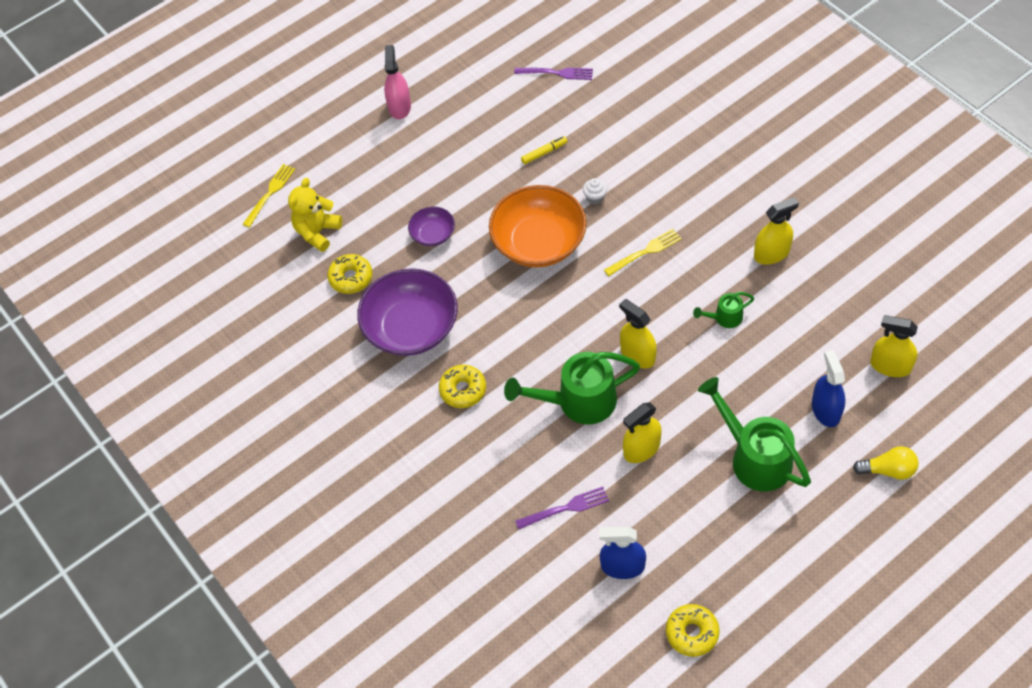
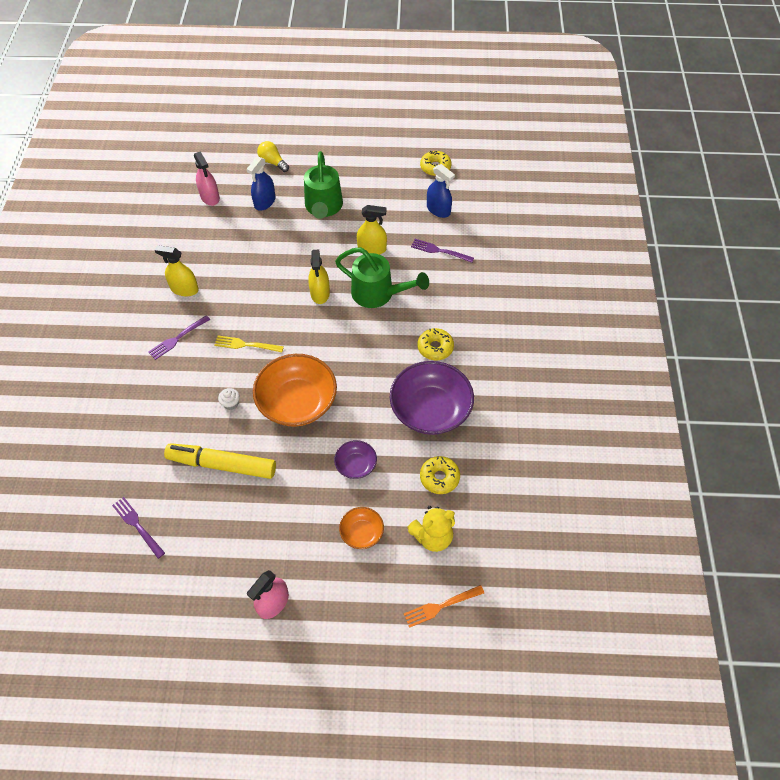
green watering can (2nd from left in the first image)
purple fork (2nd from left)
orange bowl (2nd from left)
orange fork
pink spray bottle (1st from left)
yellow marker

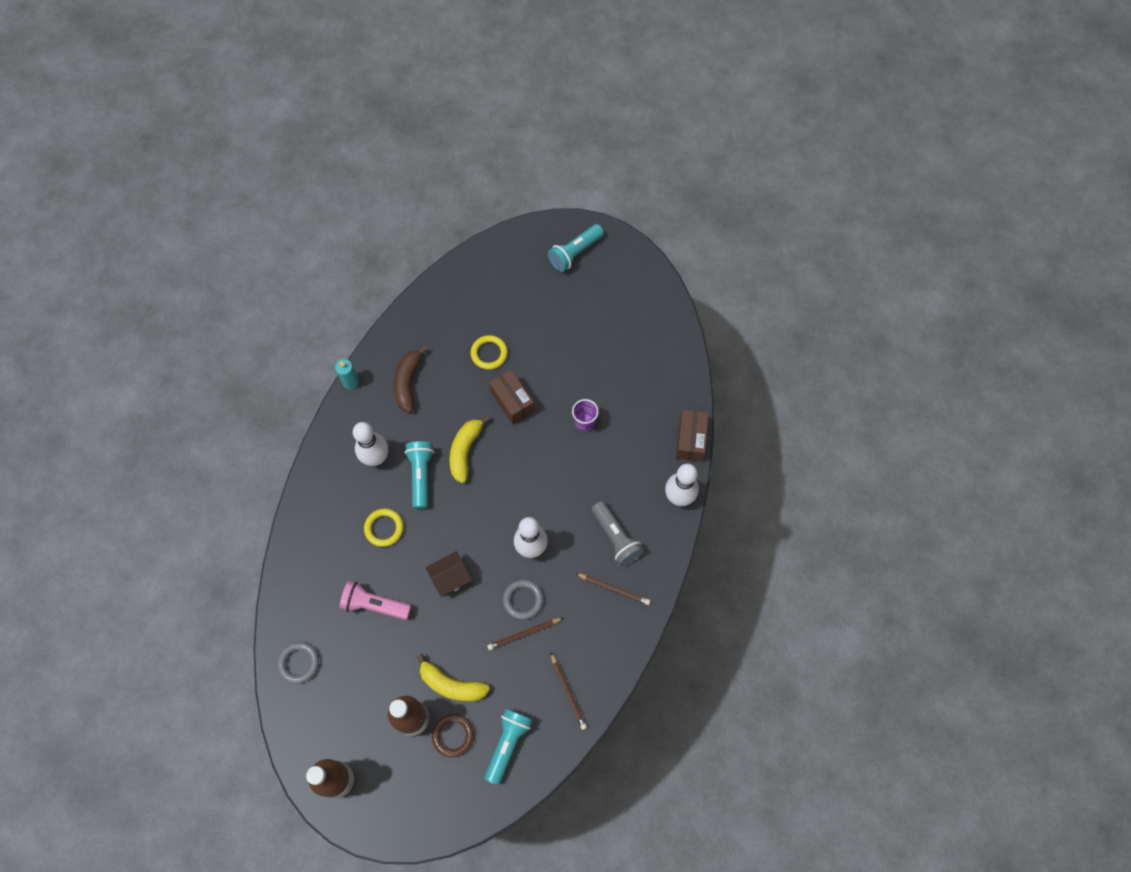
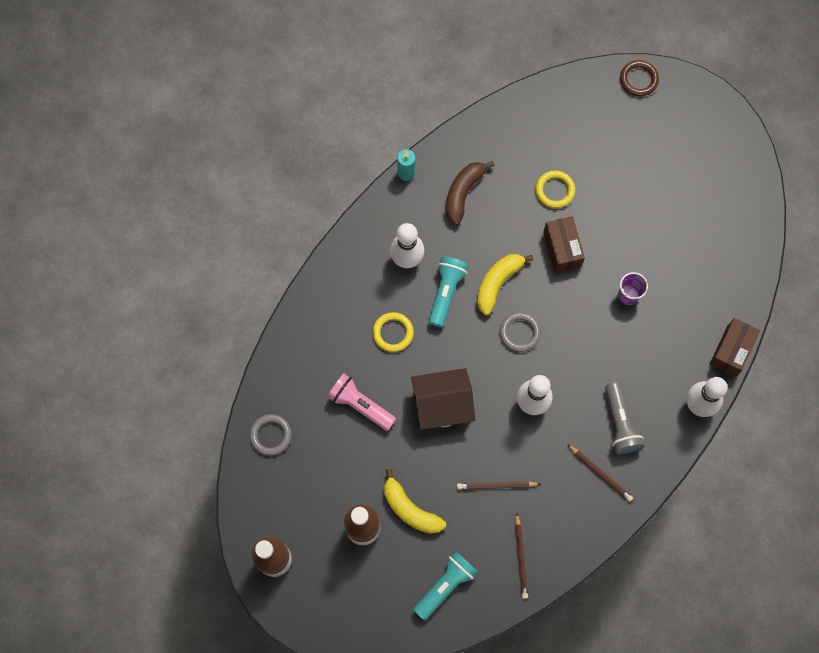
turquoise flashlight (3rd from left in the first image)
brown ring
grey ring (2nd from left)
brown house

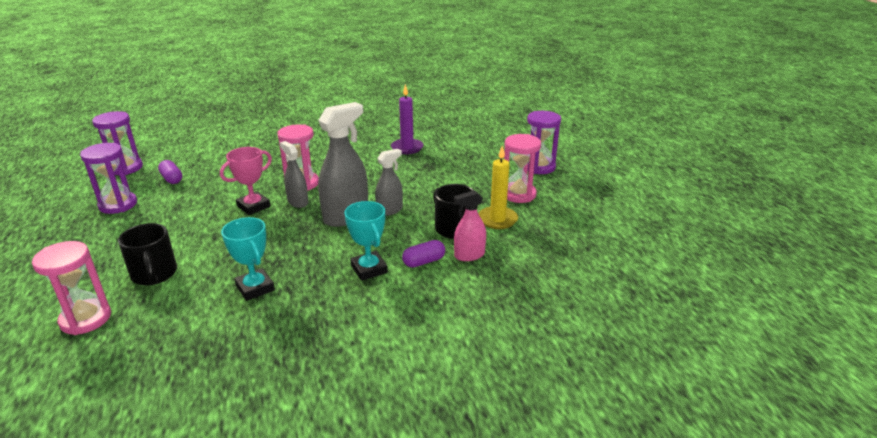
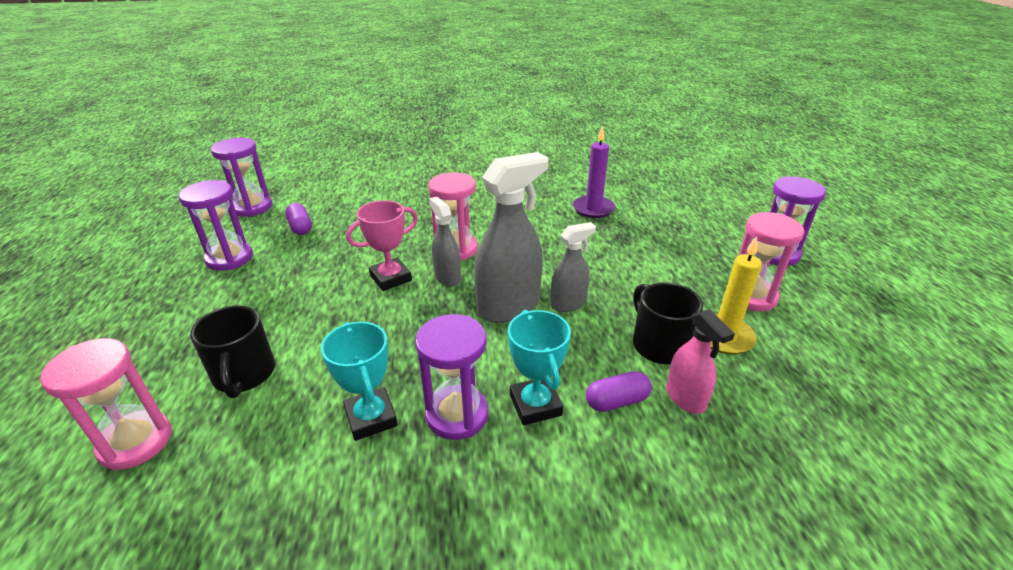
purple hourglass (3rd from left)
pink spray bottle

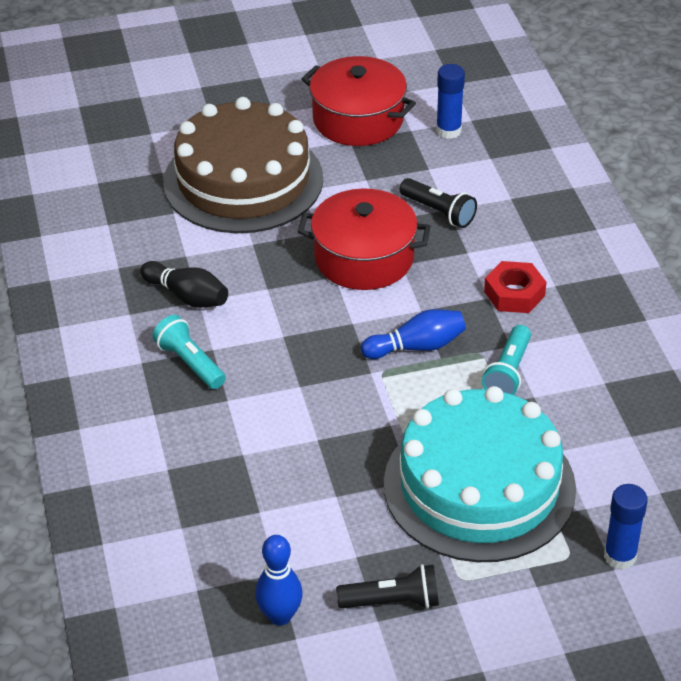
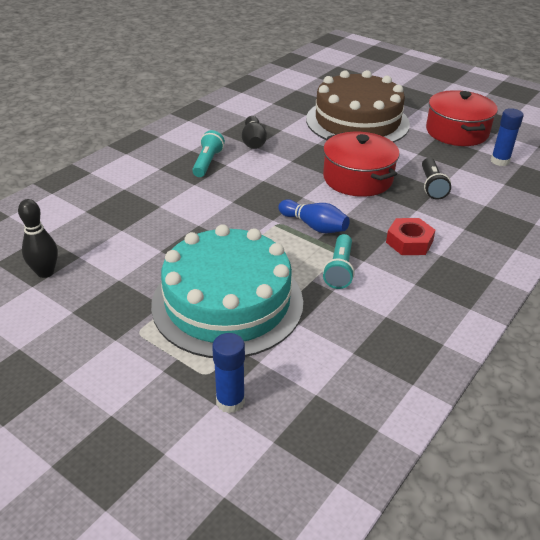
black flashlight (1st from left in the first image)
black bowling pin (1st from left)
turquoise flashlight (2nd from left)

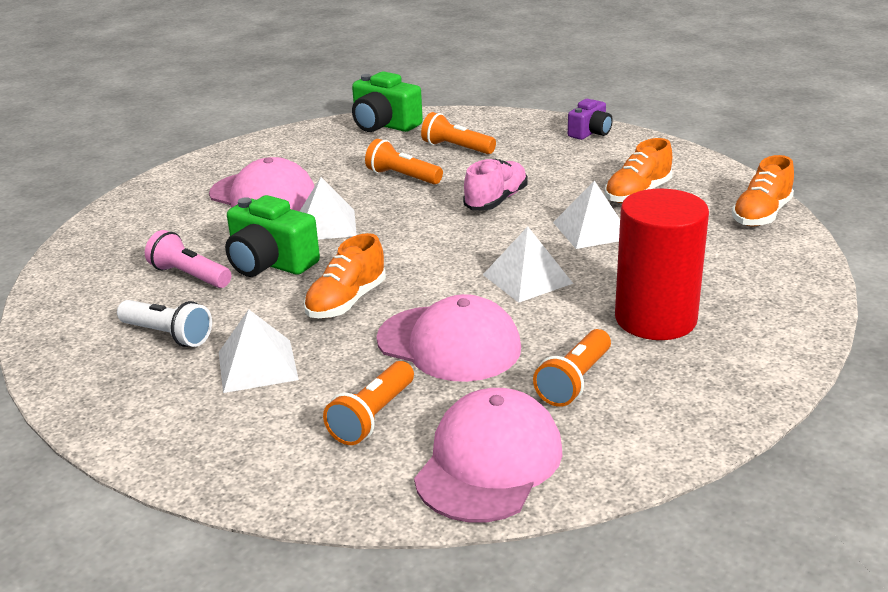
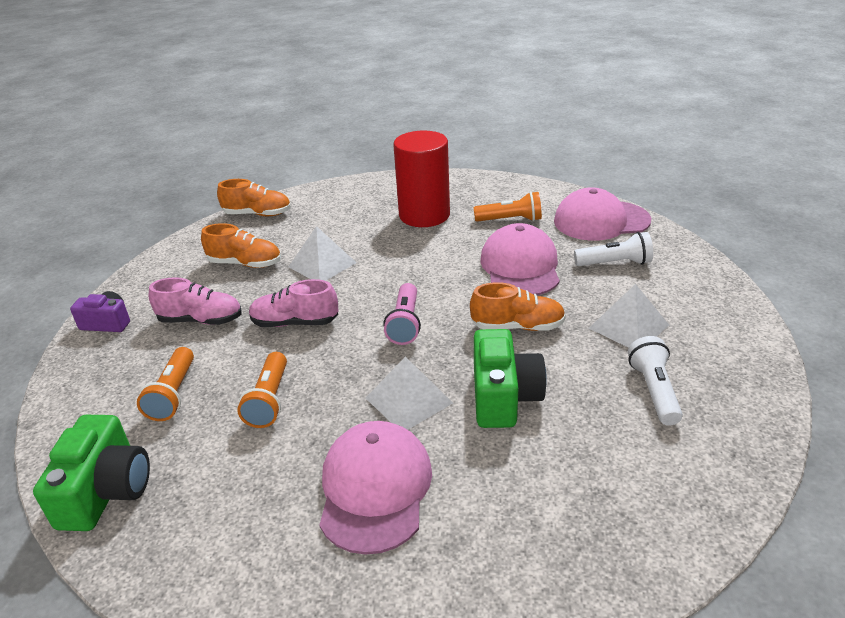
white pyramid (3rd from left in the first image)
pink shoe (1st from left)
pink flashlight
white flashlight (1st from left)

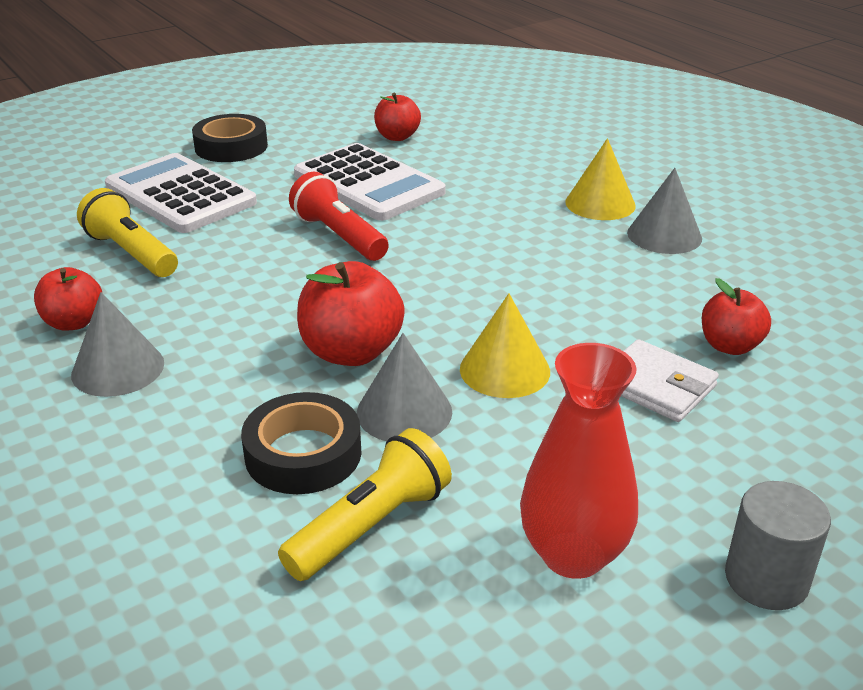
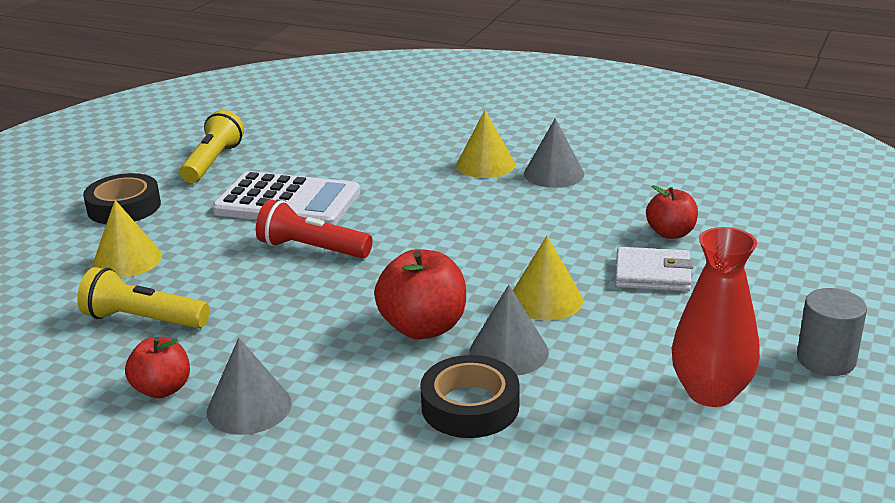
red apple (3rd from left in the first image)
yellow flashlight (2nd from left)
yellow cone (1st from left)

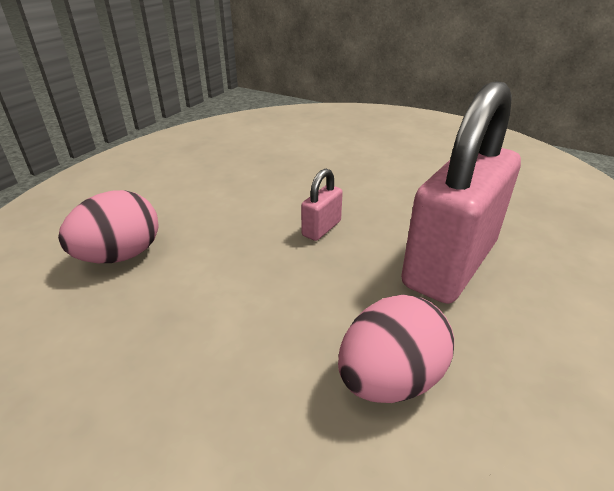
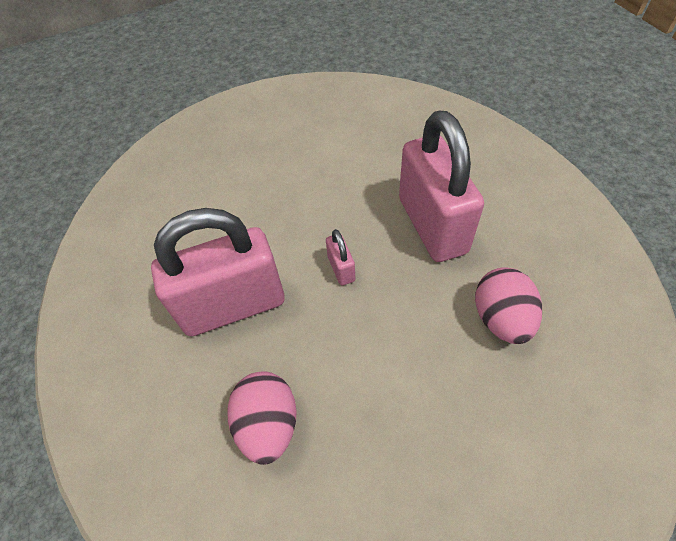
pink padlock (1st from left)

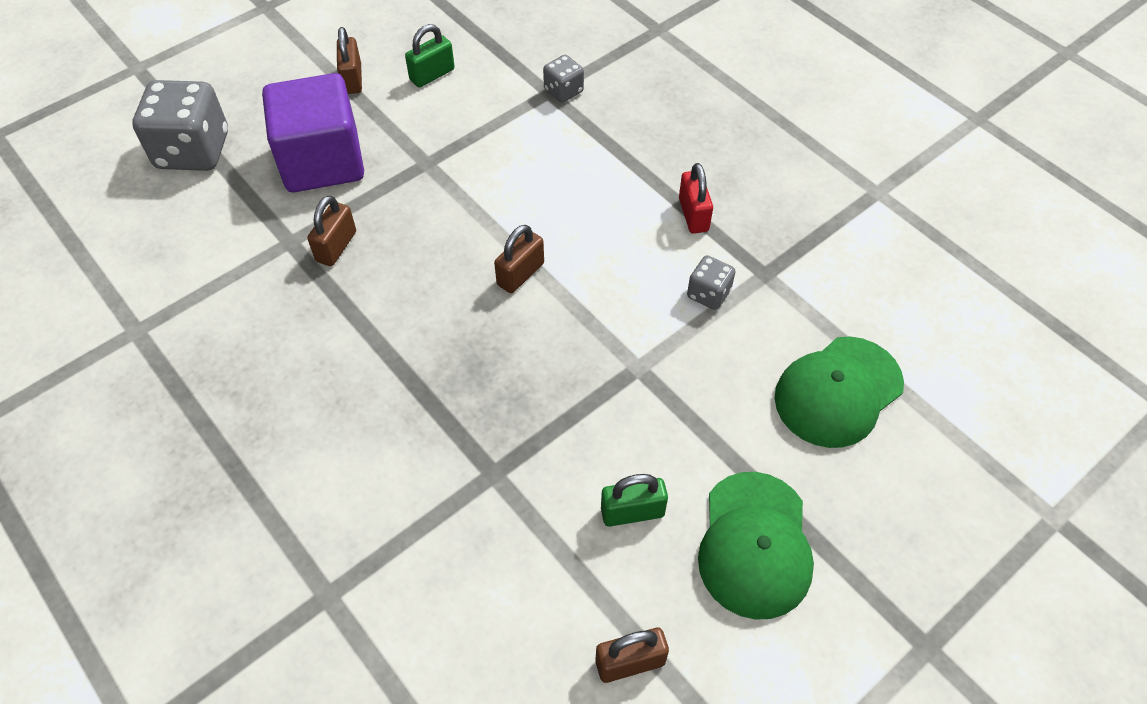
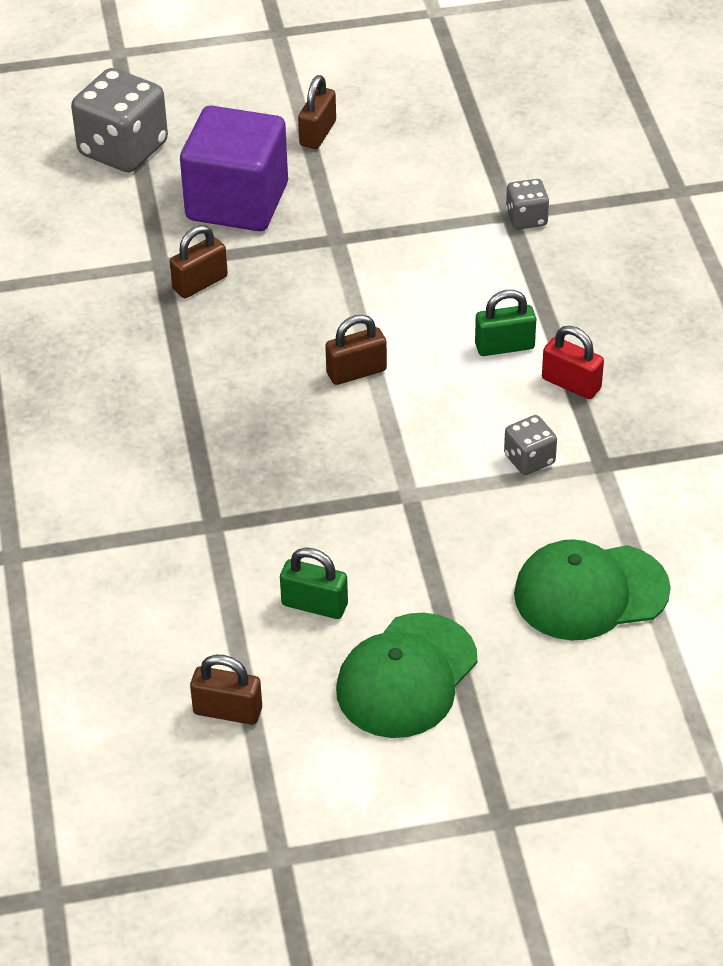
green padlock (2nd from left)
red padlock

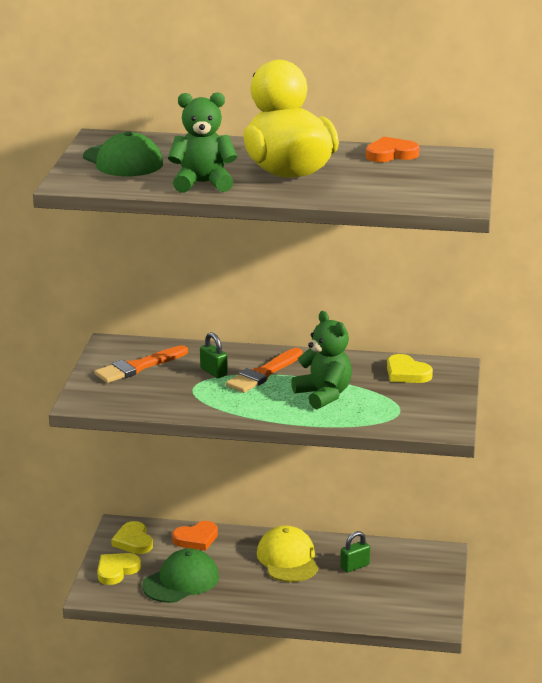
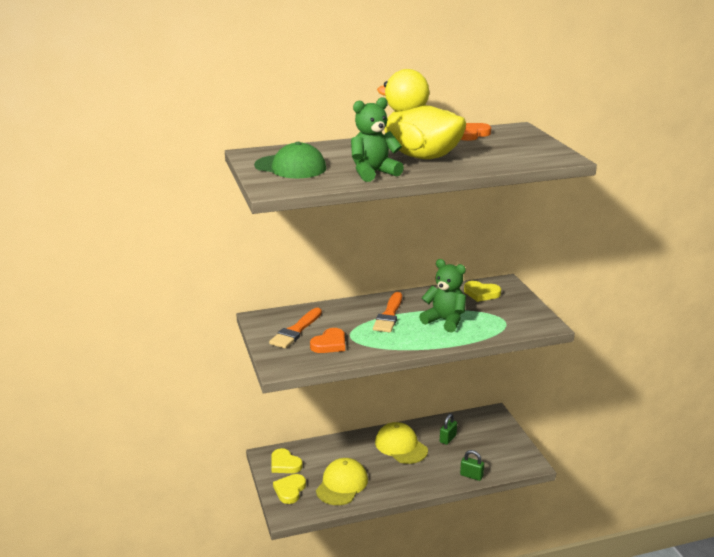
orange heart (1st from left)
green padlock (2nd from left)
yellow cap (1st from left)

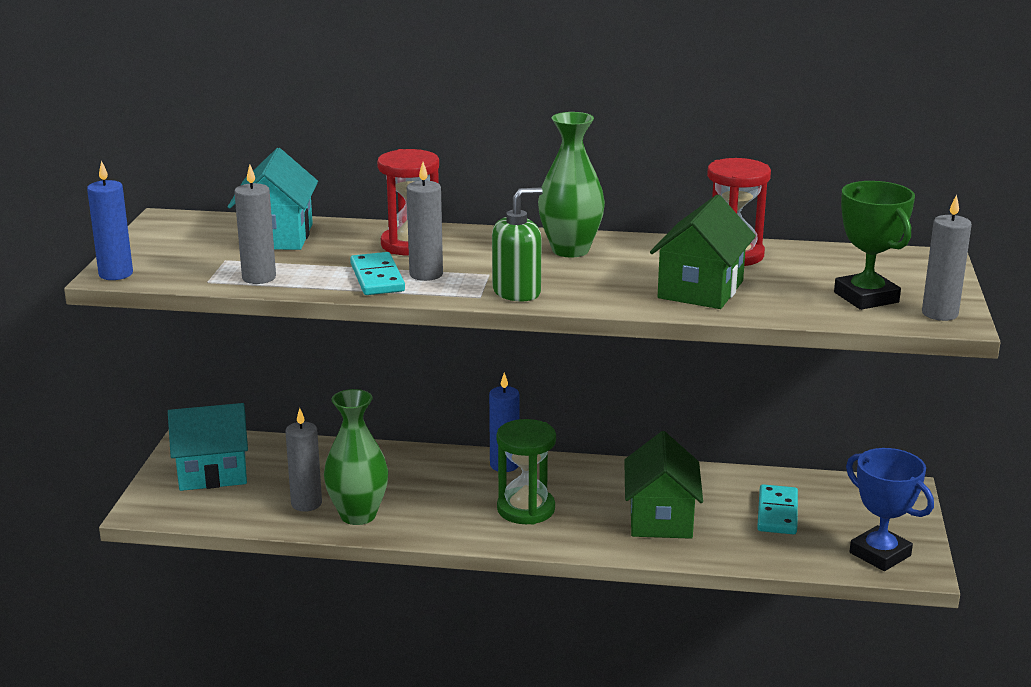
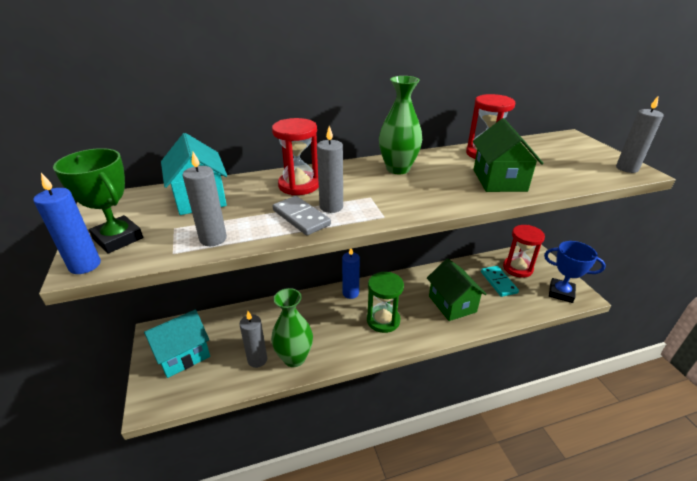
green soap dispenser
red hourglass (3rd from left)
green trophy
grey domino

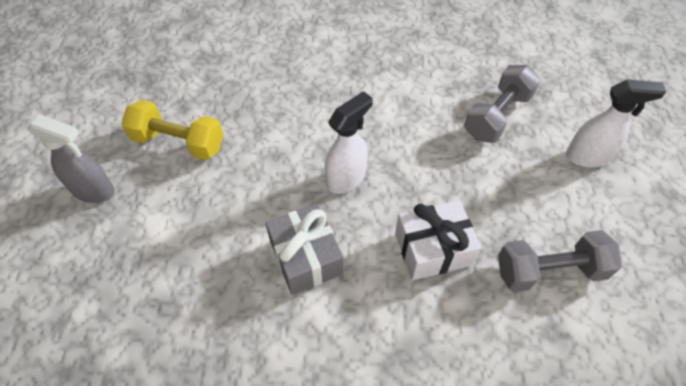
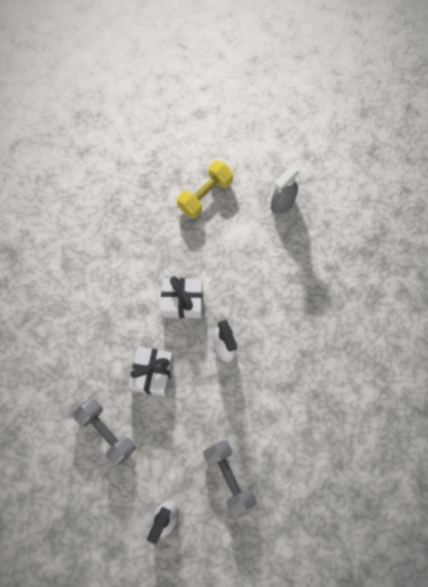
yellow dumbbell
white gift (2nd from left)
grey dumbbell (1st from left)

